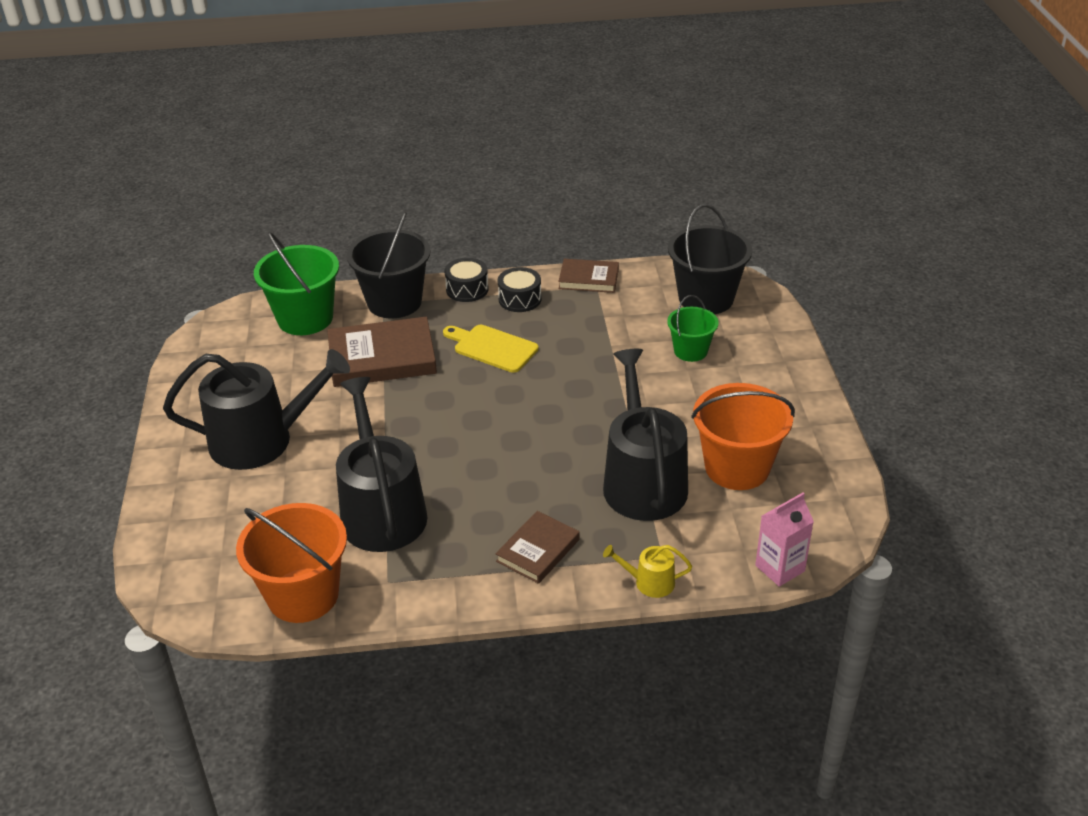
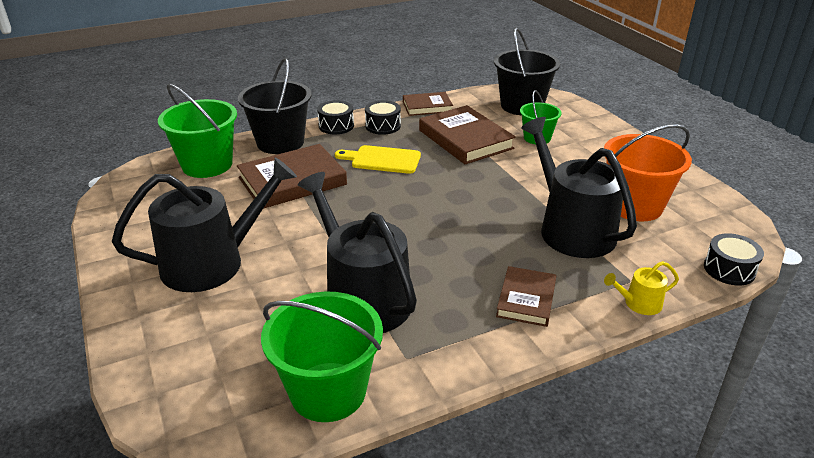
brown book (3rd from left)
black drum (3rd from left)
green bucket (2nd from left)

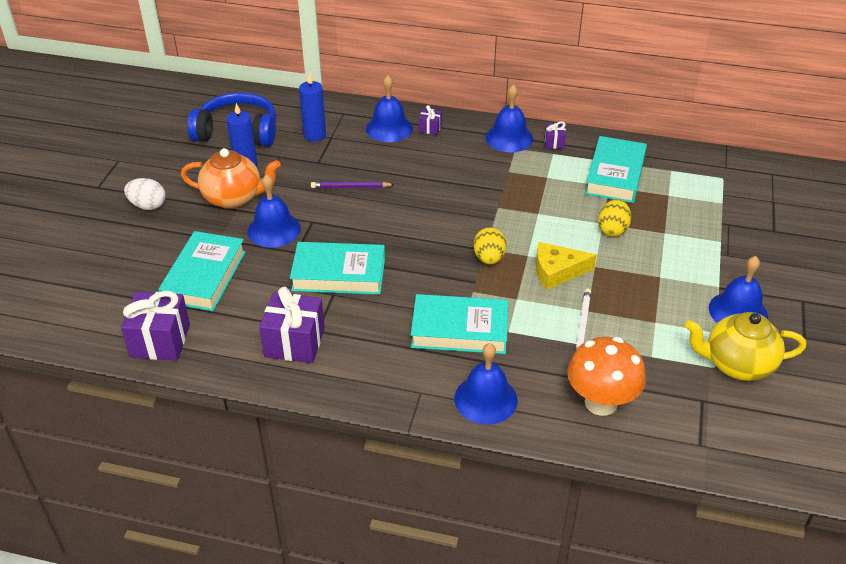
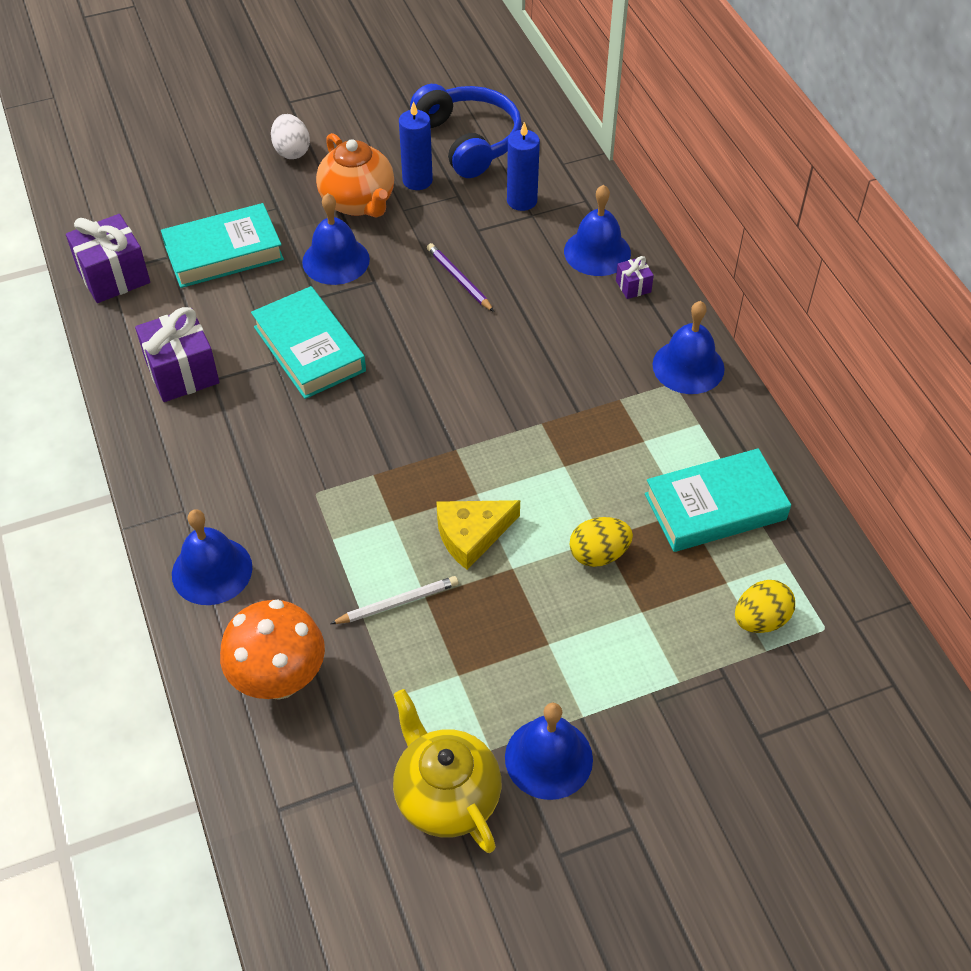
turquoise book (3rd from left in the first image)
purple gift (4th from left in the first image)
yellow egg (2nd from left)
yellow cheese

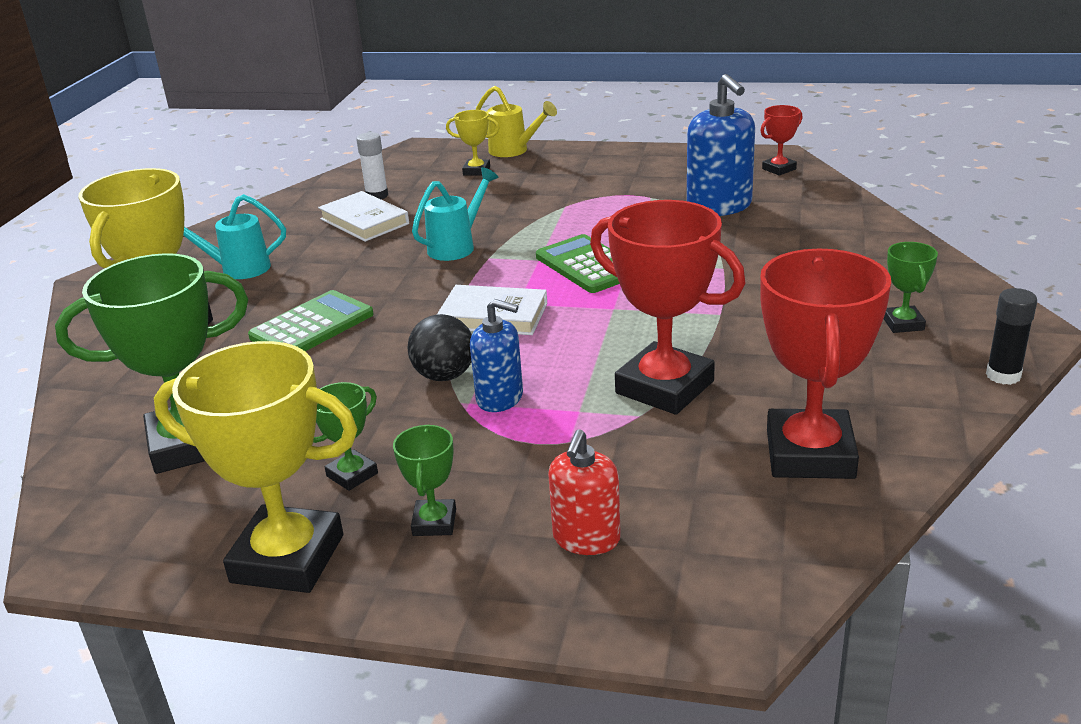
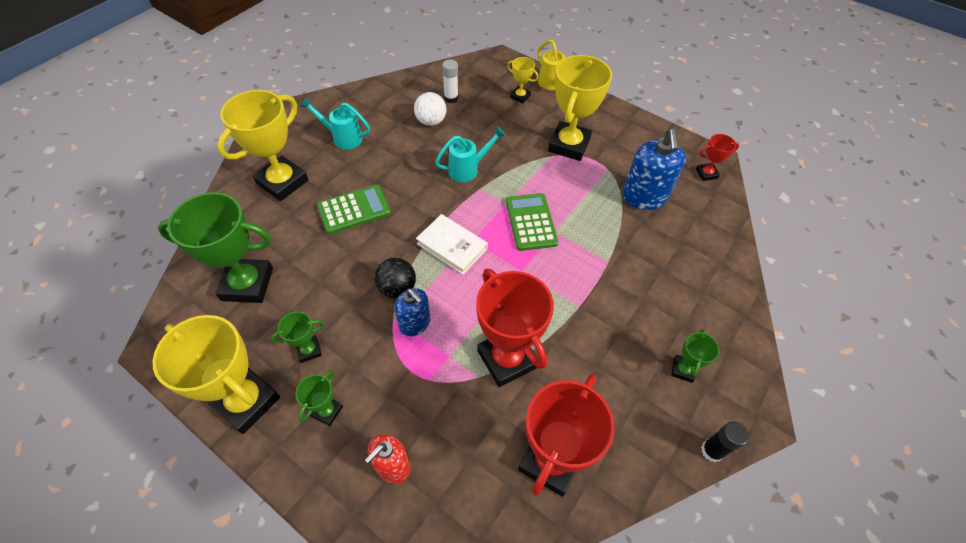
yellow trophy (4th from left)
white ball

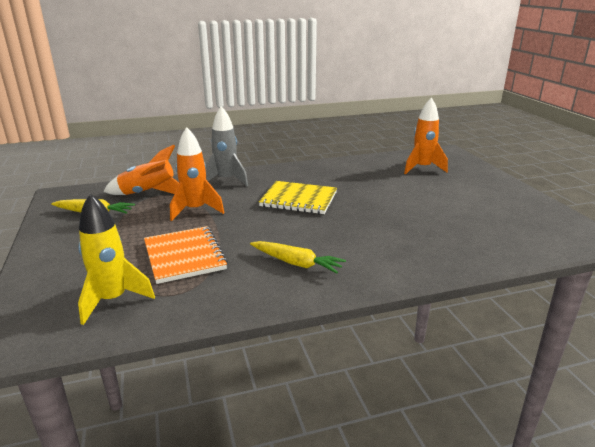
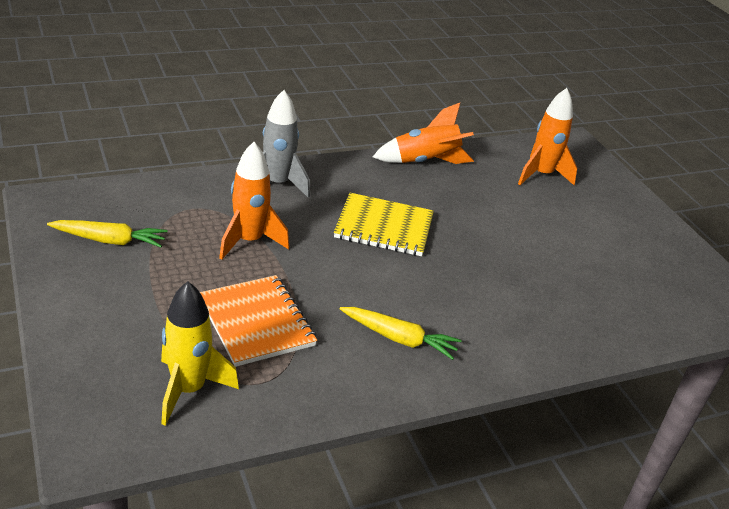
orange rocket (2nd from left)

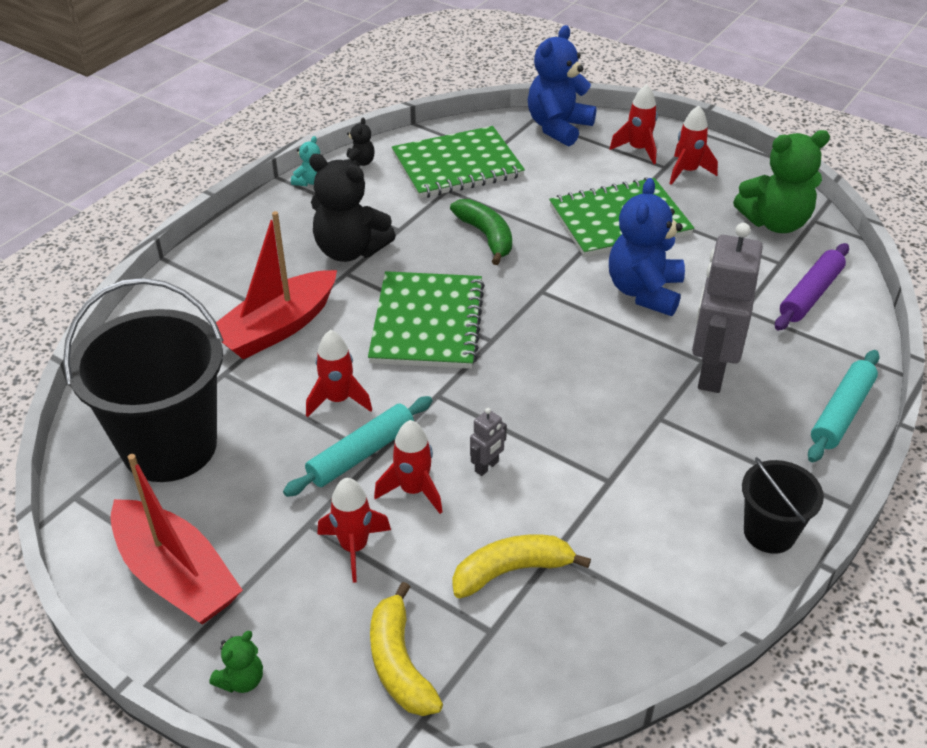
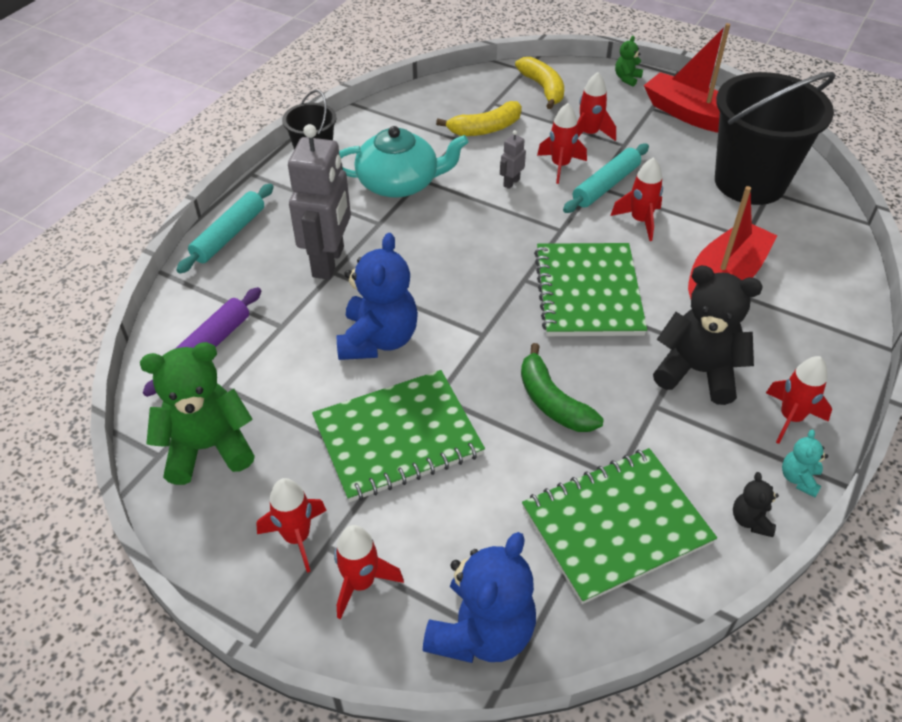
turquoise teapot
red rocket (6th from left)

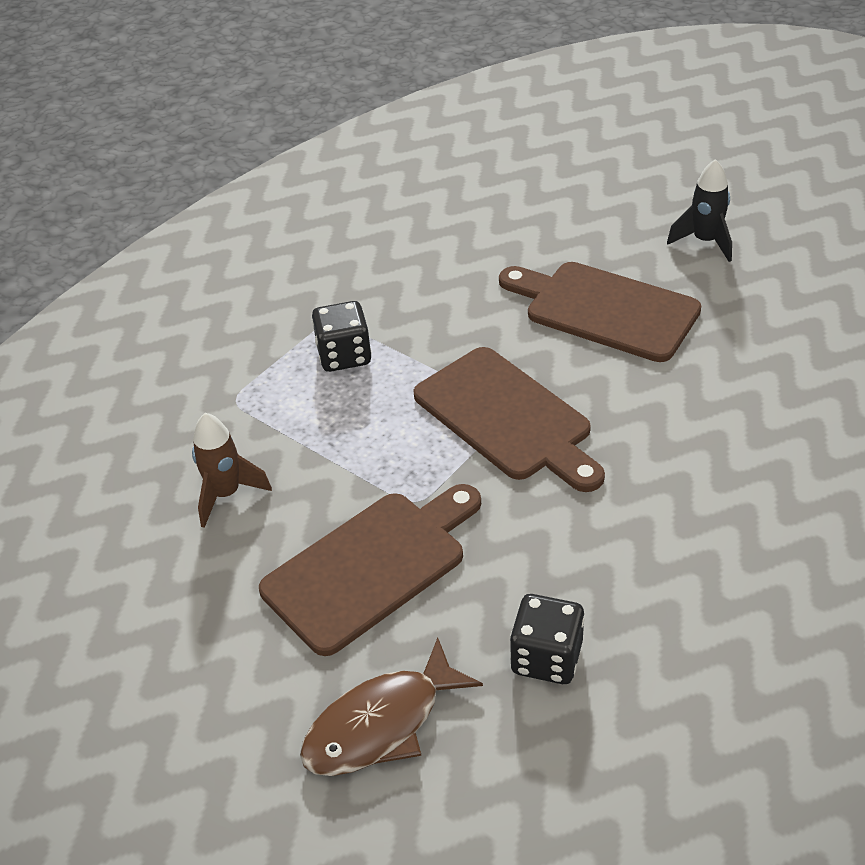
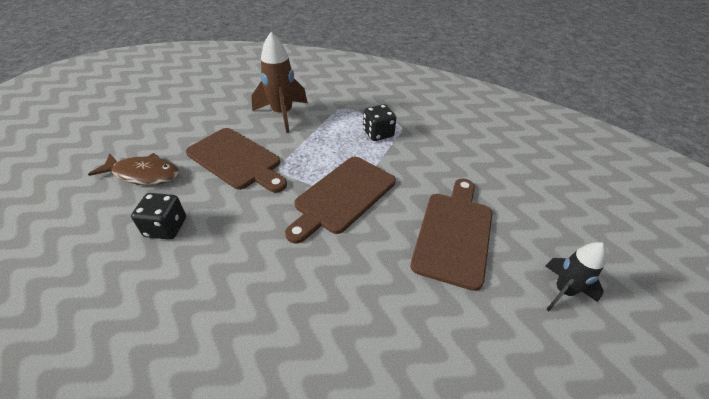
brown fish
brown rocket

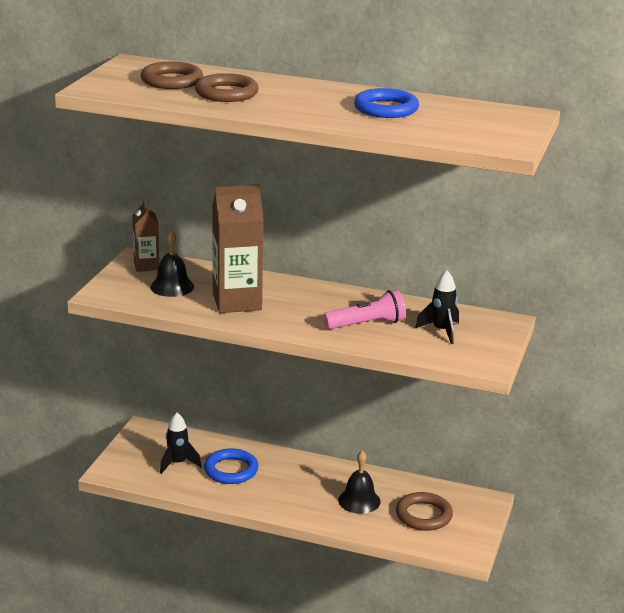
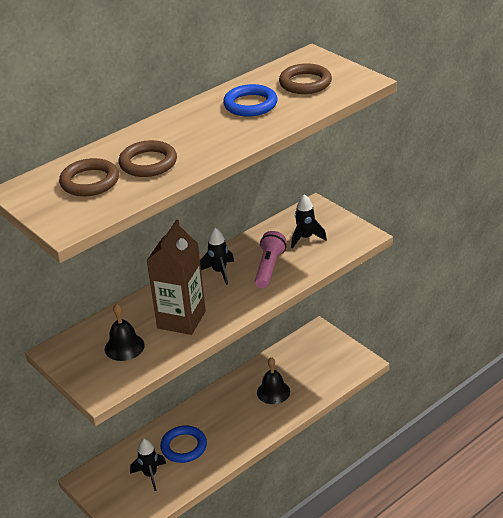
brown carton (1st from left in the first image)
black rocket (2nd from left)
brown ring (3rd from left)

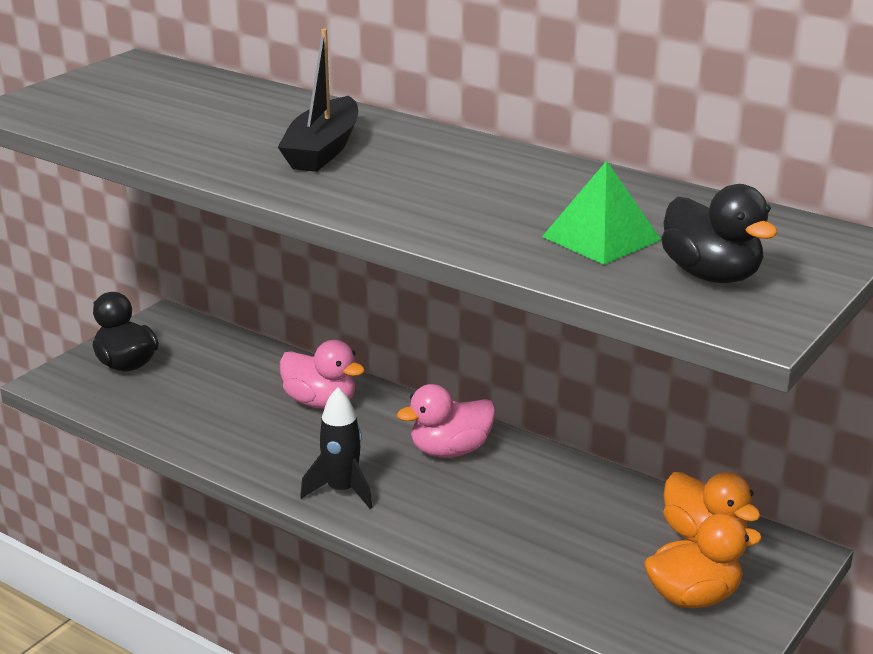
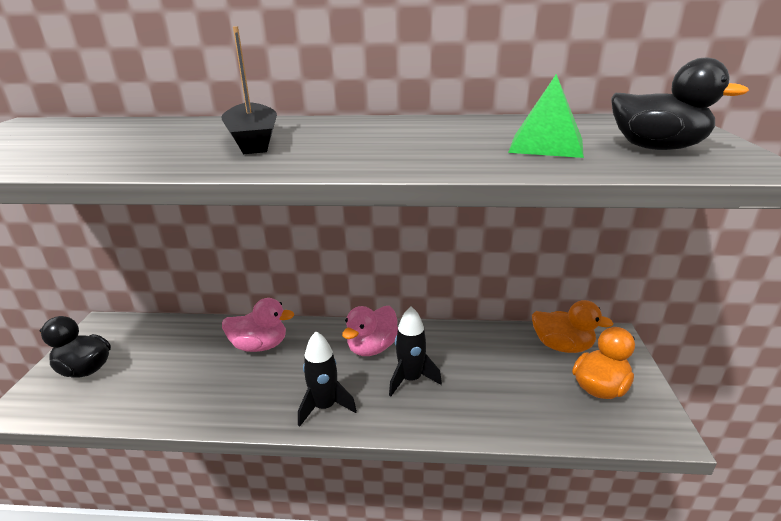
black rocket (2nd from left)

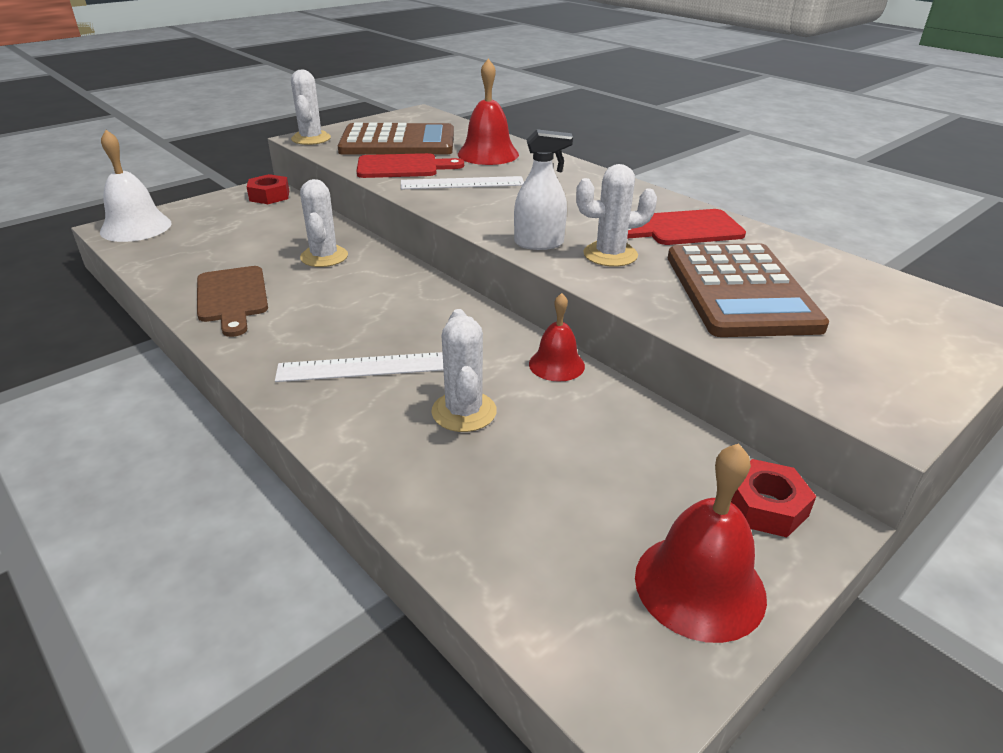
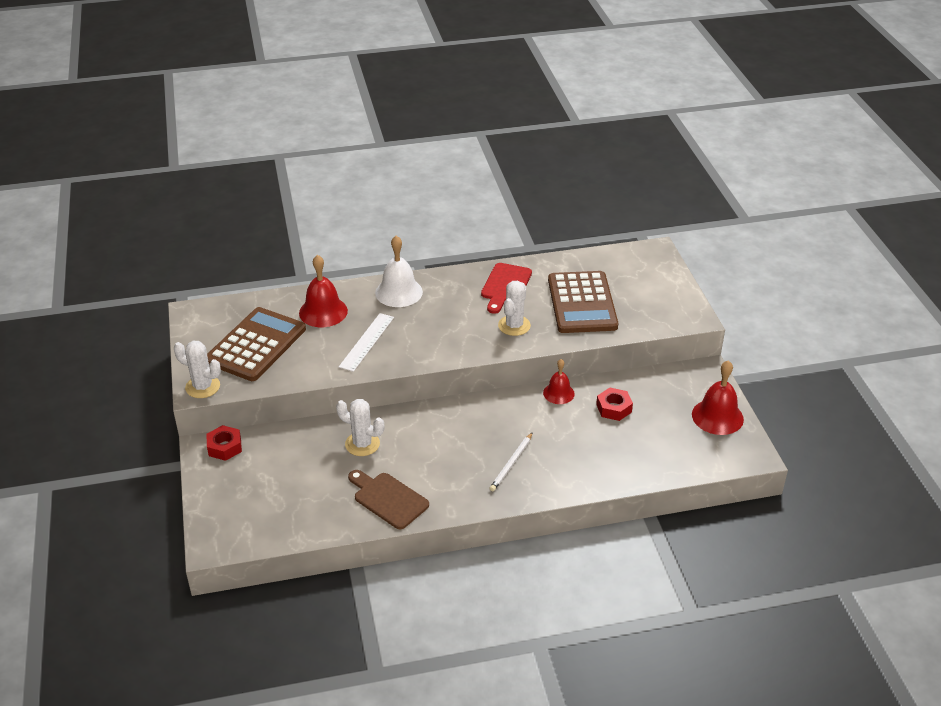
red cutting board (1st from left in the first image)
white cactus (3rd from left in the first image)
white spray bottle
white bell
red nut (2nd from left)
white pencil
brown cutting board
brown calculator (2nd from left)

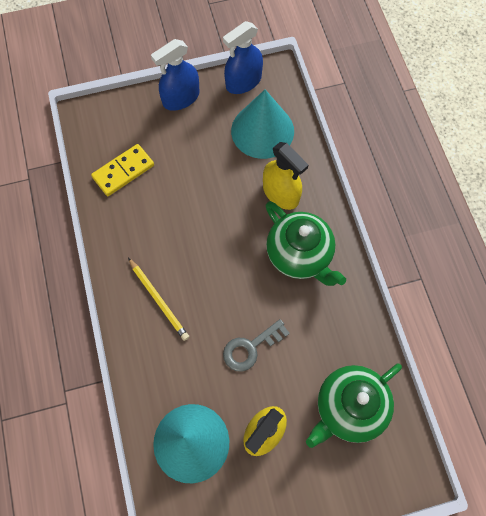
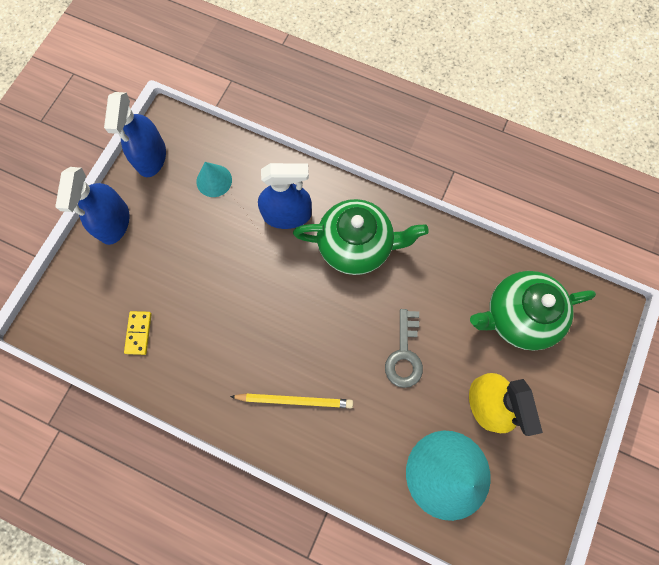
blue spray bottle (3rd from left)
green teapot (2nd from left)
yellow domino
turquoise cone (1st from left)

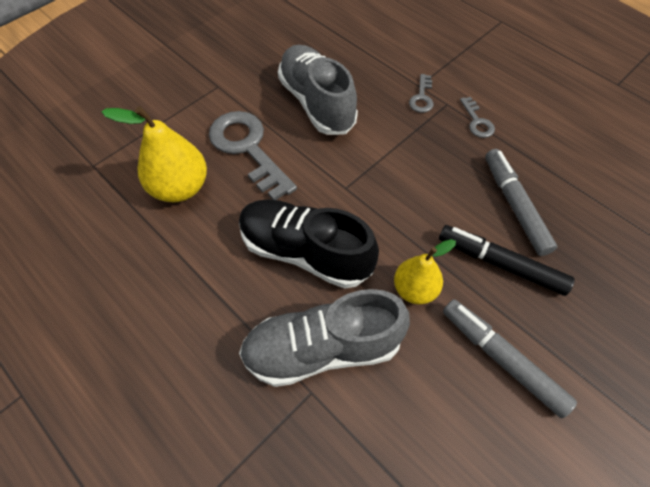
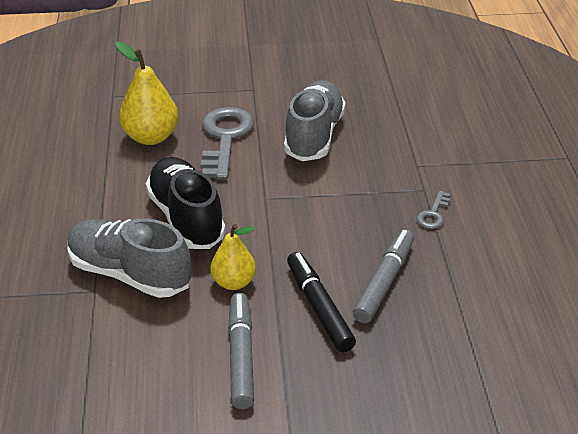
grey key (2nd from left in the first image)

